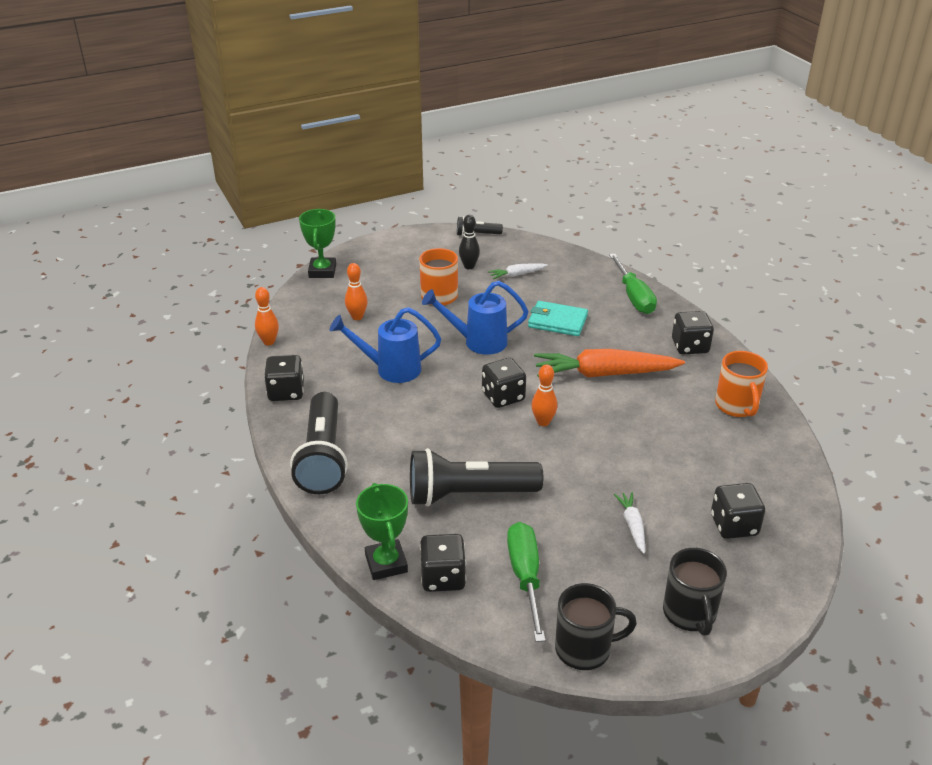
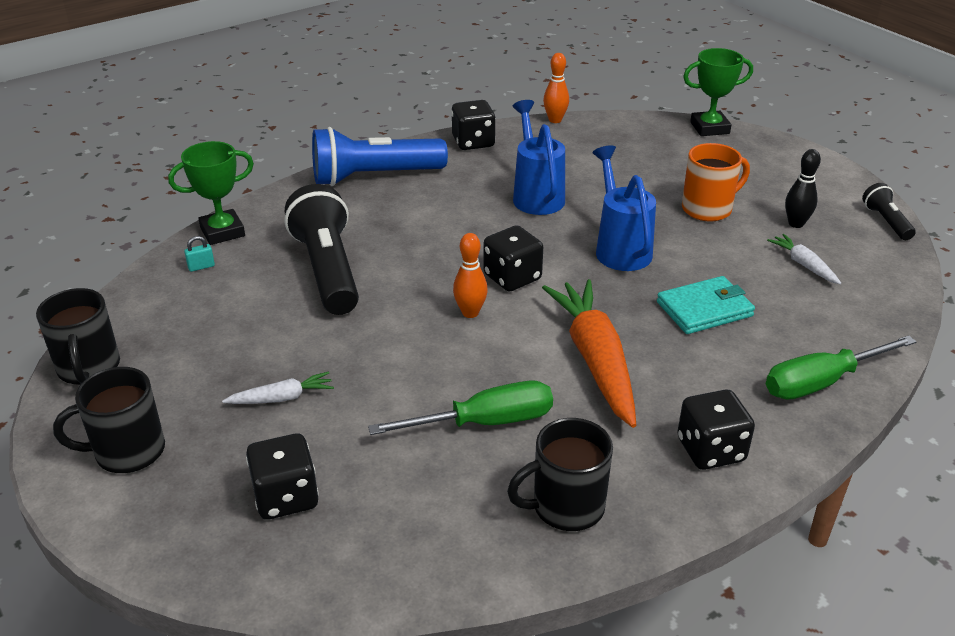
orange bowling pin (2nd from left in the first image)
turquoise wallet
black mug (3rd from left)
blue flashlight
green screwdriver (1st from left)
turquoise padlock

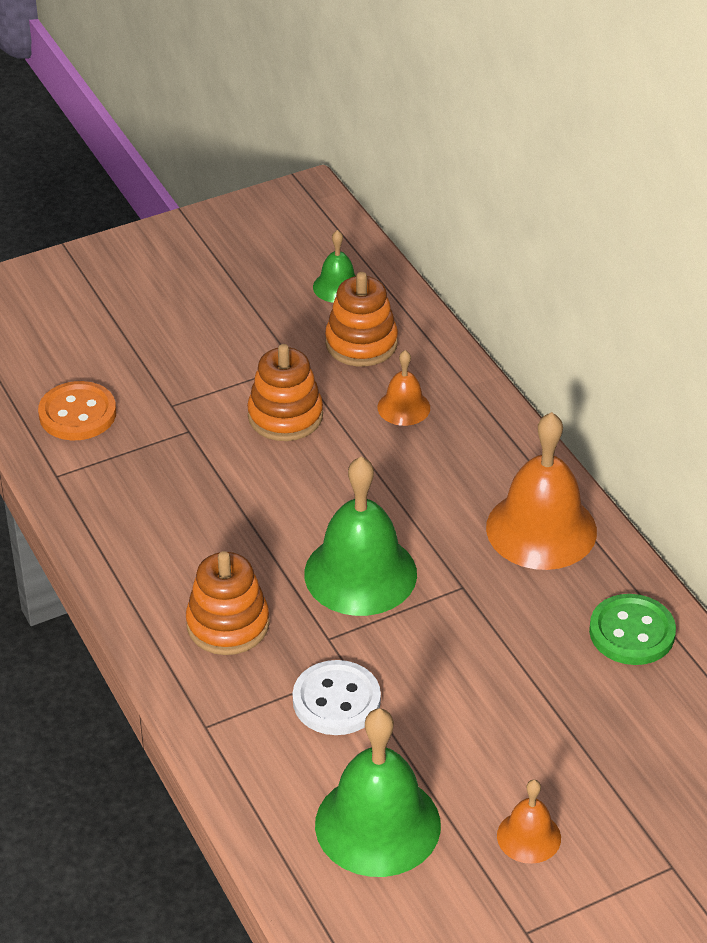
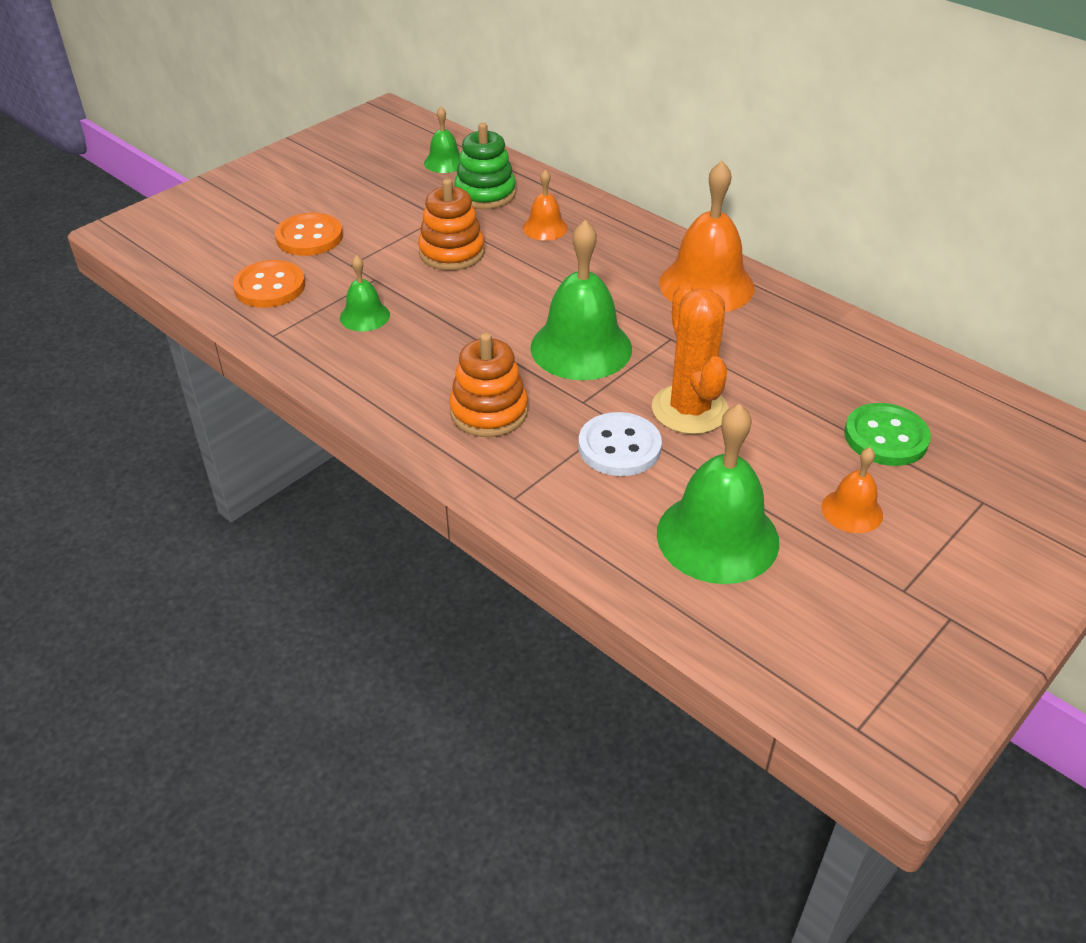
green stacking toy
green button
orange button (2nd from left)
green bell (1st from left)
orange cactus

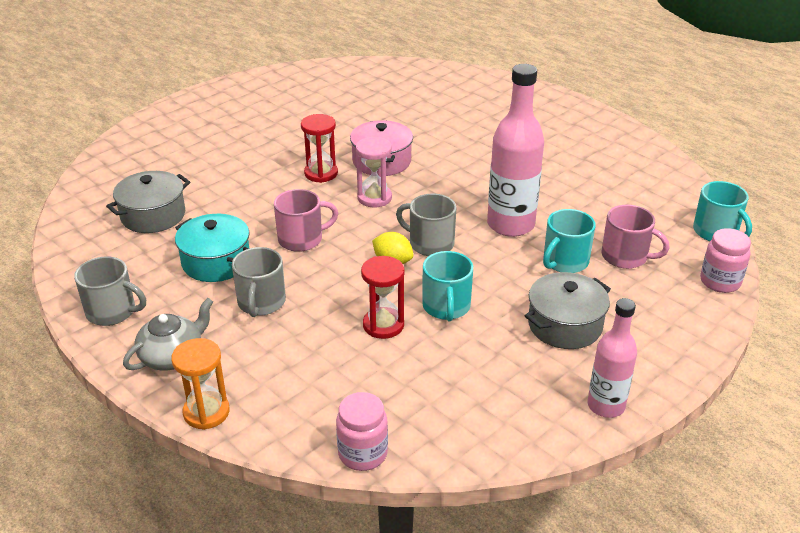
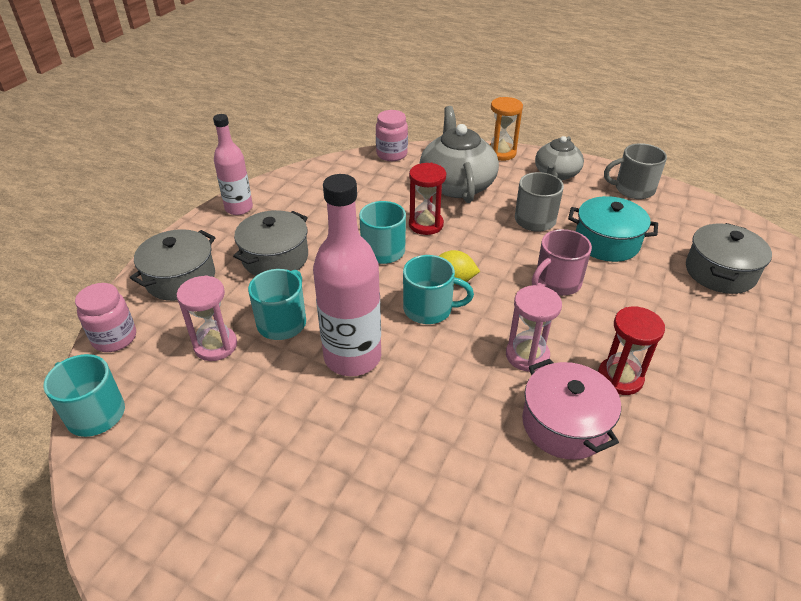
turquoise mug (4th from left)
pink hourglass (1st from left)
grey teapot (1st from left)
grey pot (1st from left)

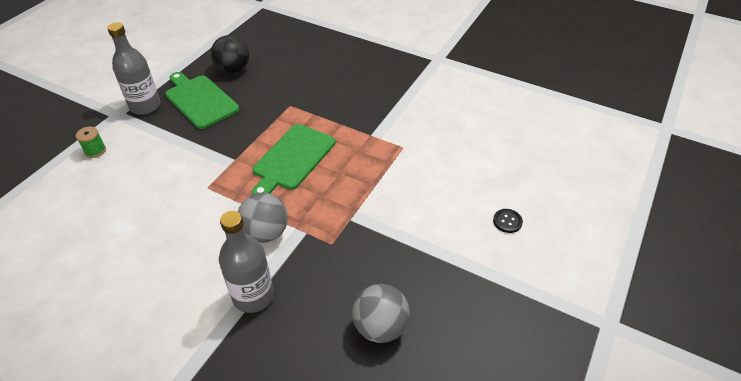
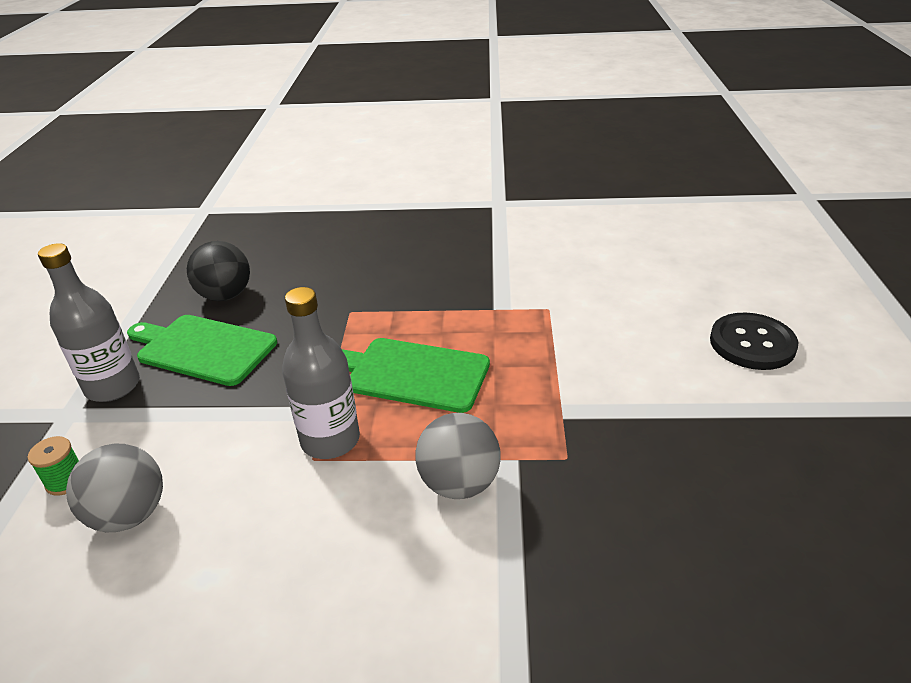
green cutting board (2nd from left)
black button
grey bottle (2nd from left)
grey ball (1st from left)

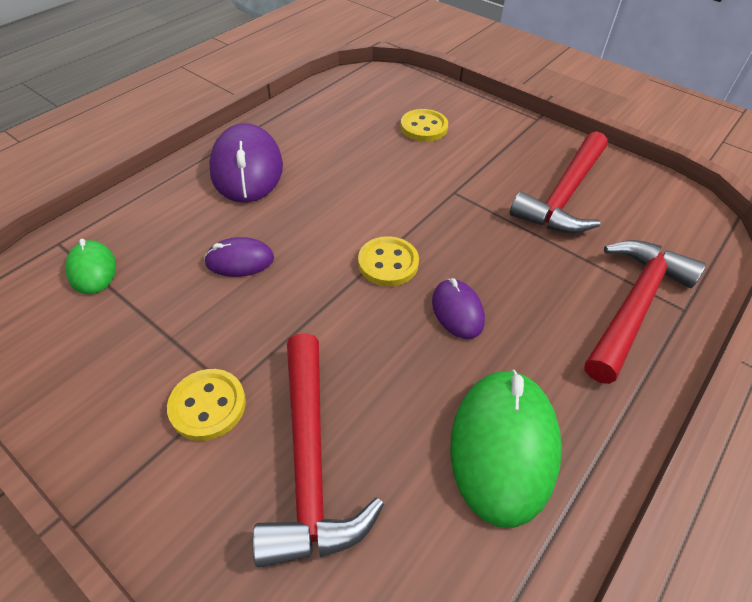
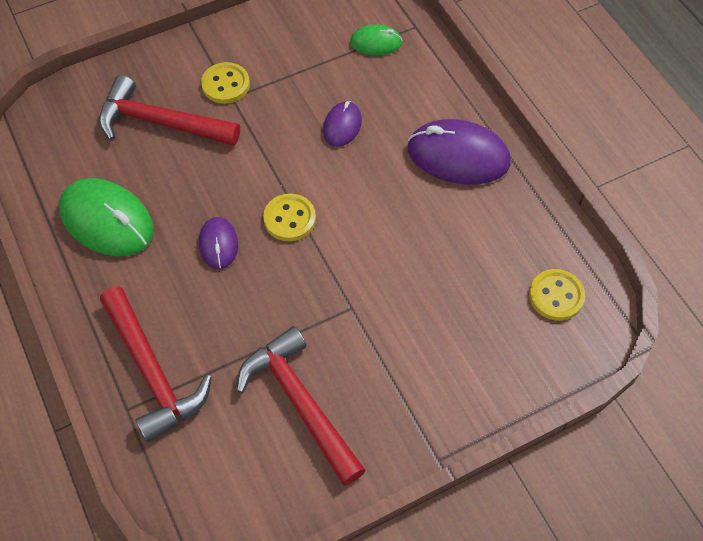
yellow button (3rd from left)
purple mouse (1st from left)

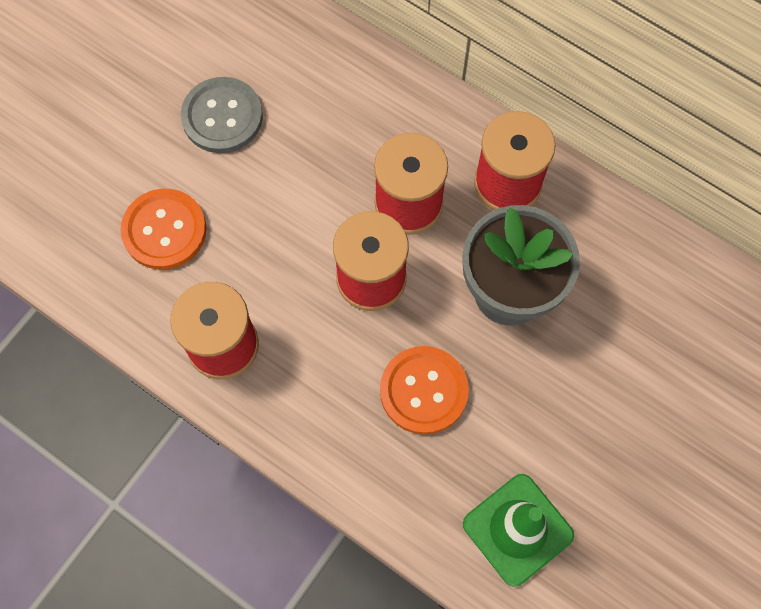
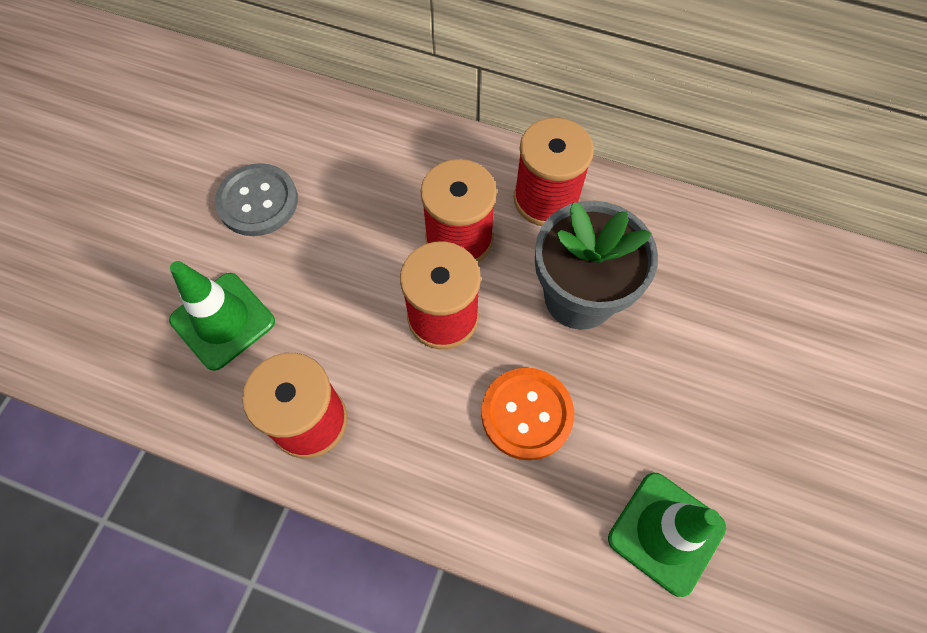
green traffic cone (1st from left)

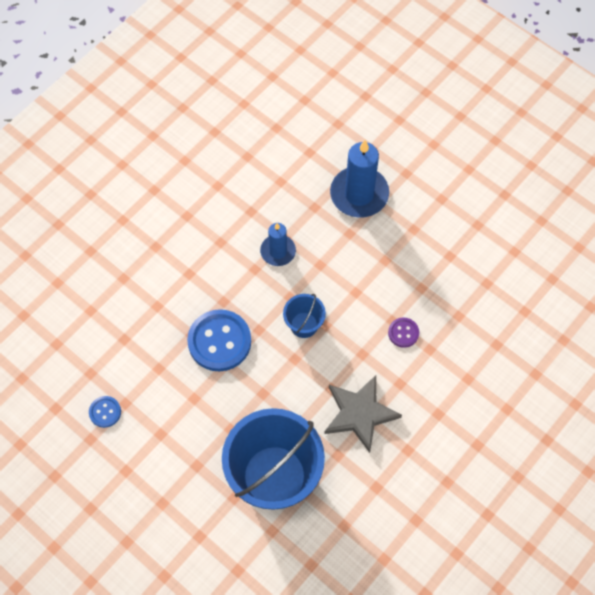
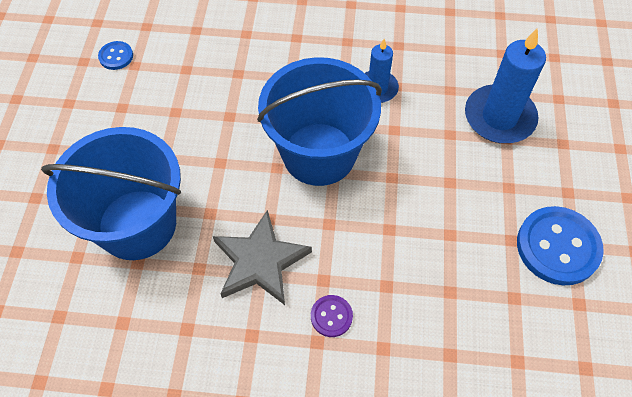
blue bucket (2nd from left)
blue button (2nd from left)
purple button

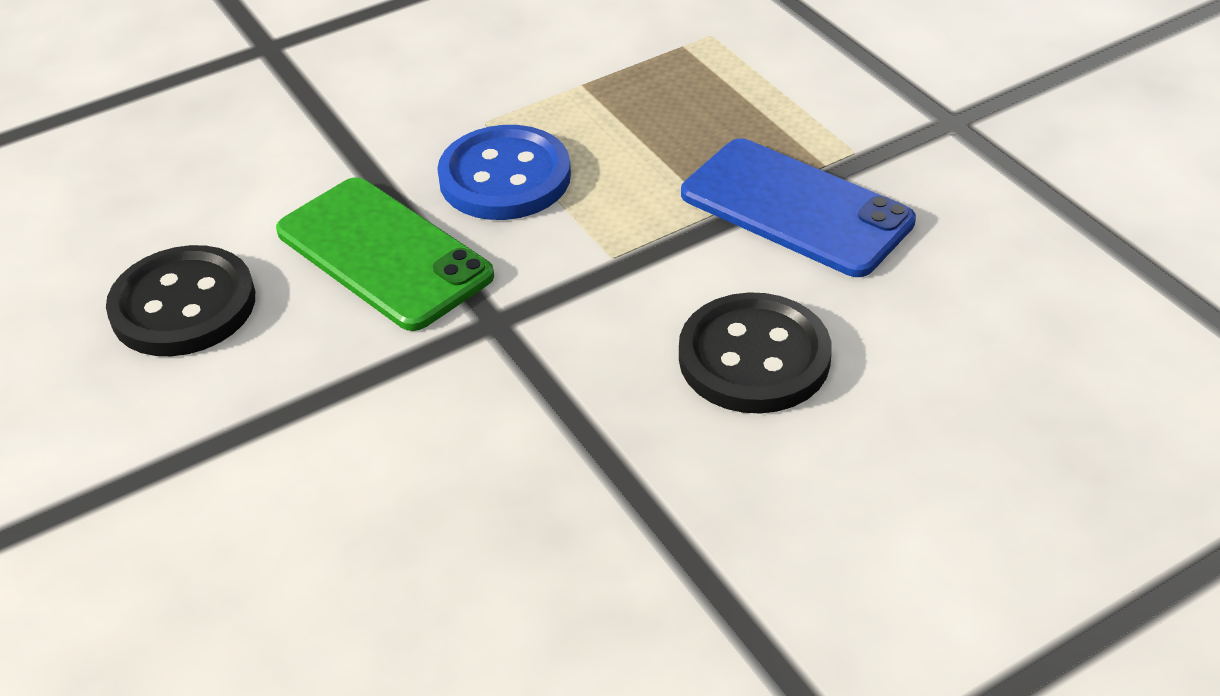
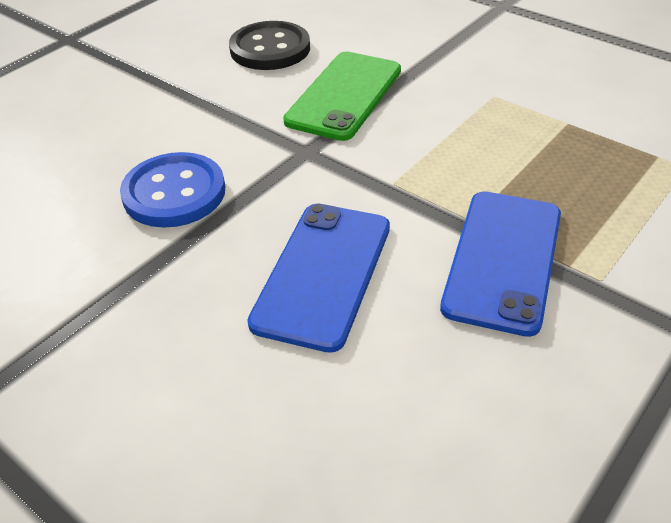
blue button
blue phone (1st from left)

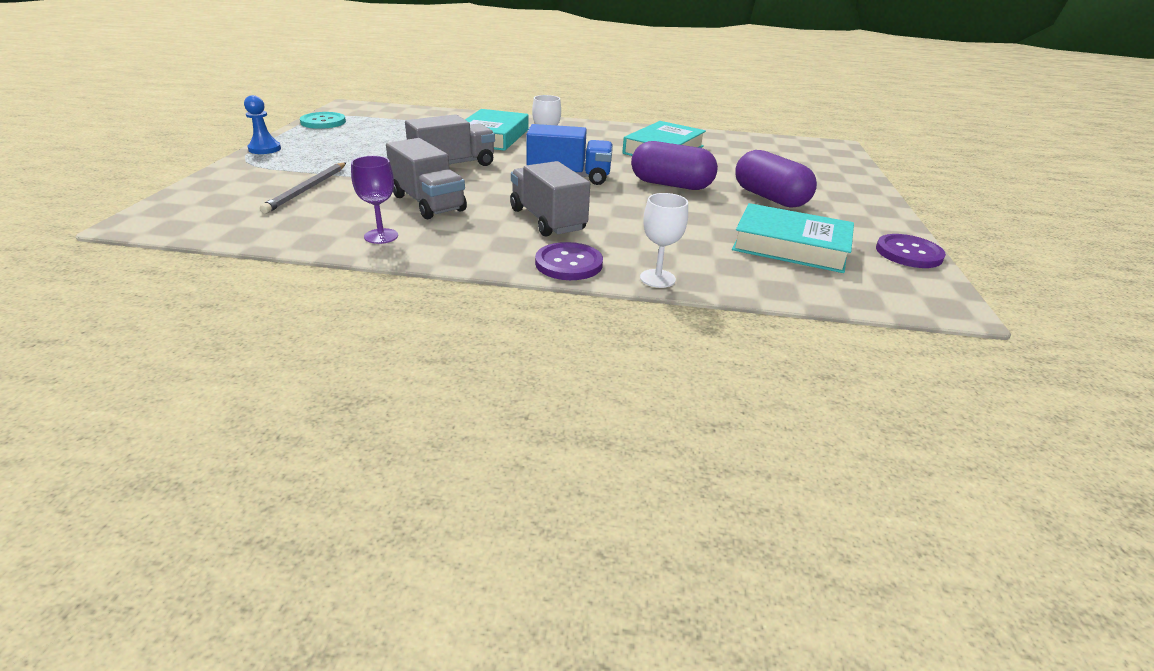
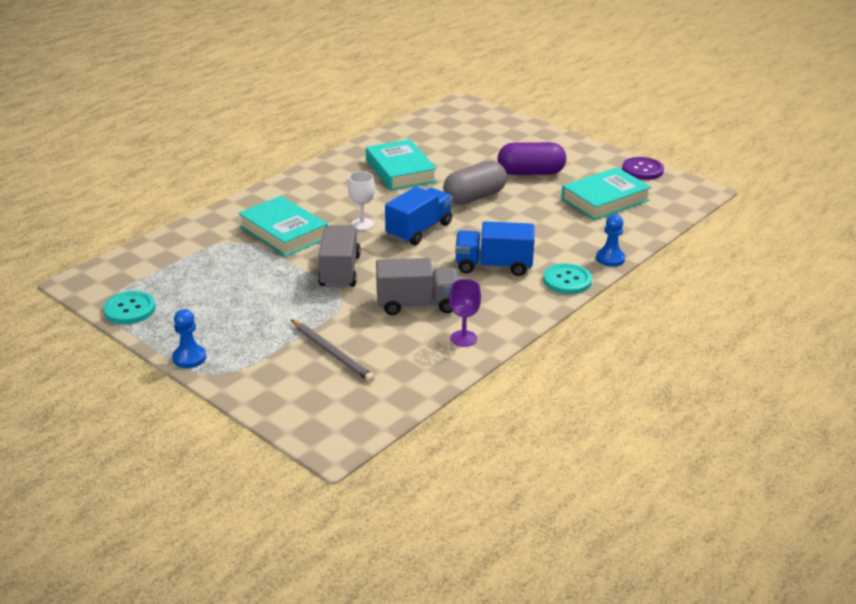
grey capsule
blue truck (2nd from left)
blue pawn (2nd from left)
turquoise button (2nd from left)

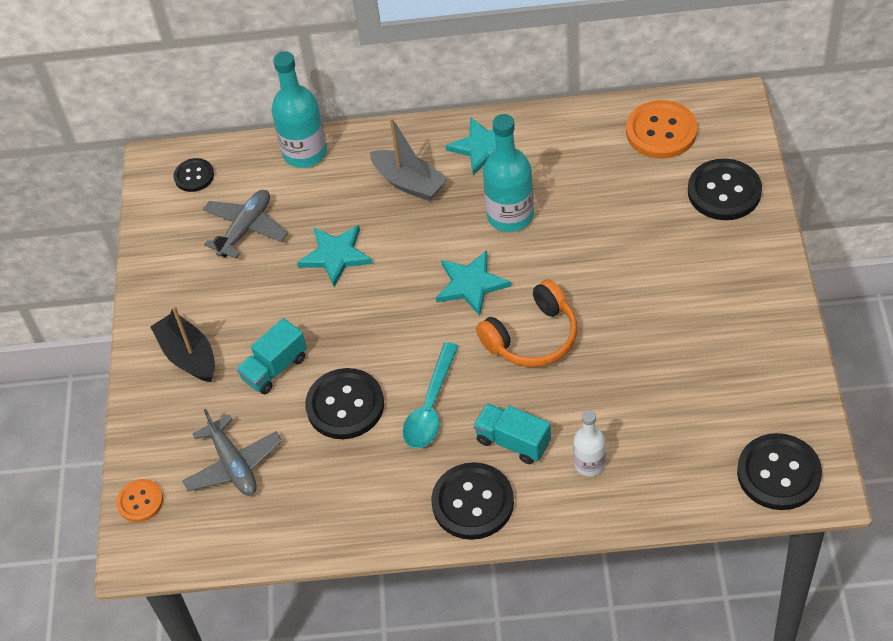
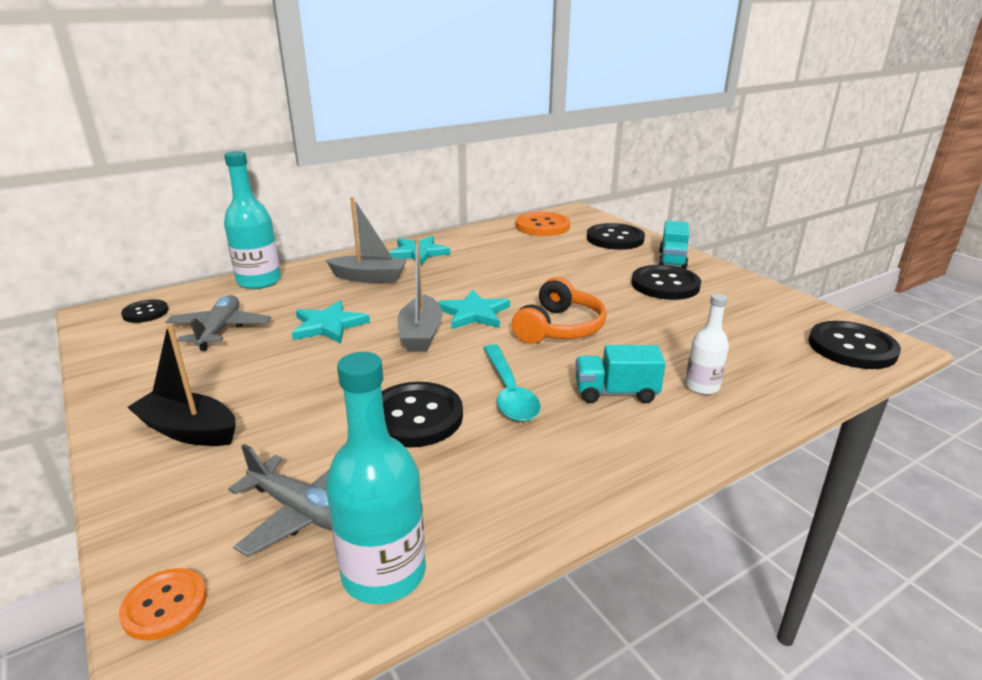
turquoise bottle (2nd from left)
turquoise truck (2nd from left)
black button (4th from left)
grey boat (2nd from left)

